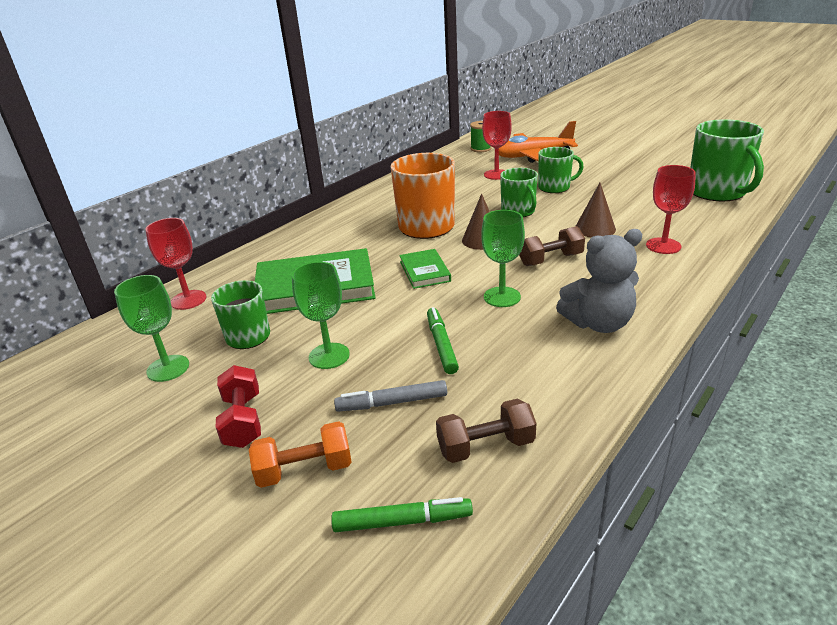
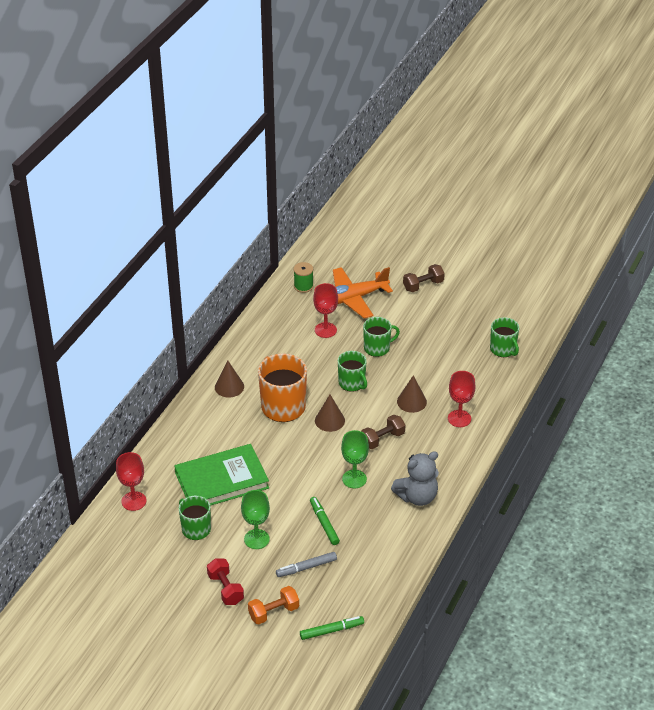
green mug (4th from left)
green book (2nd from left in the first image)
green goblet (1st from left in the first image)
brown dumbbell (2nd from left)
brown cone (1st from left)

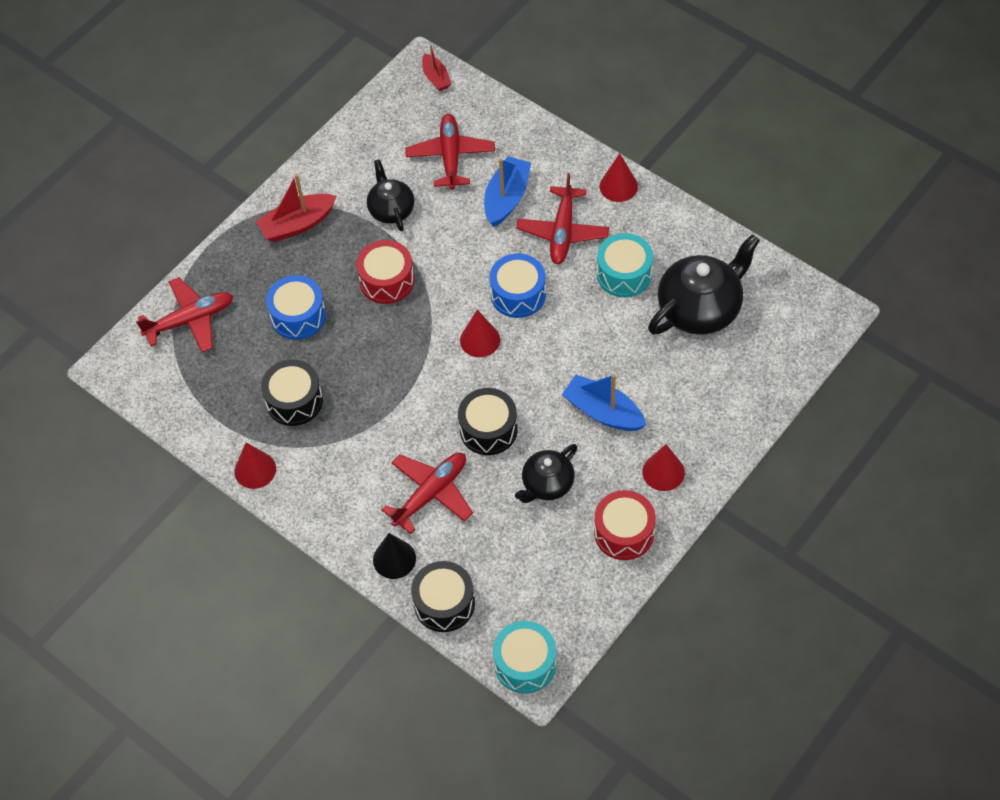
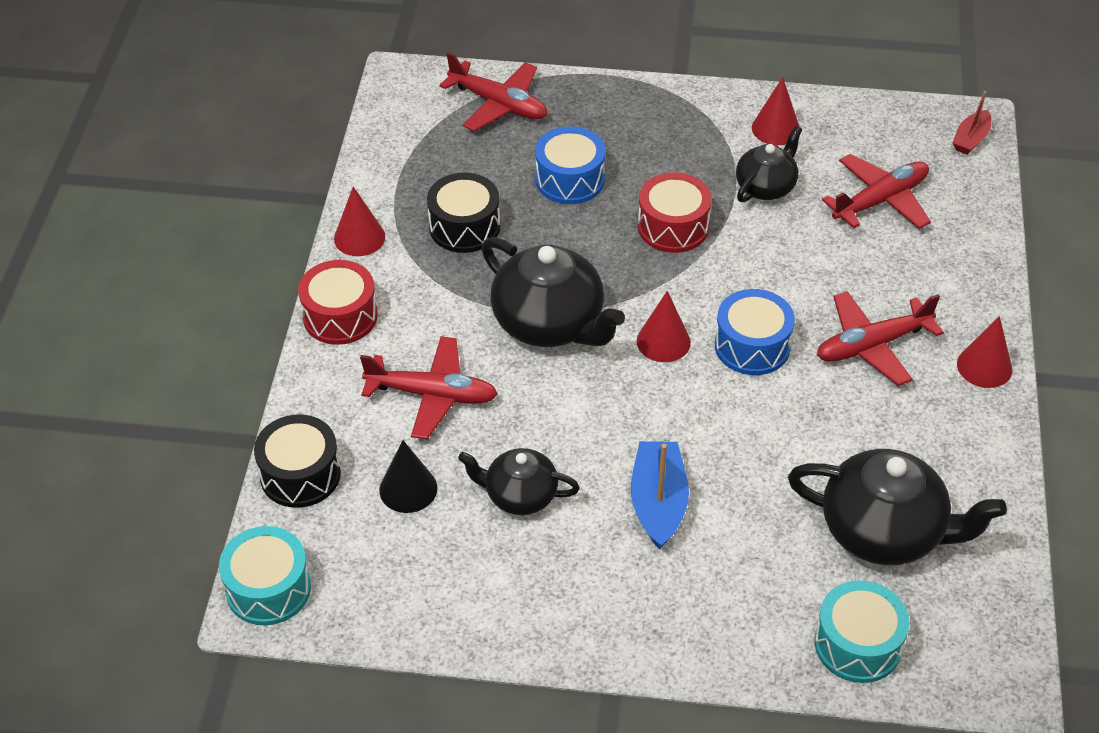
blue boat (1st from left in the first image)
red boat (1st from left in the first image)
turquoise drum (2nd from left)
black drum (3rd from left in the first image)
red cone (3rd from left)
red drum (1st from left)
black cone
black teapot (2nd from left)

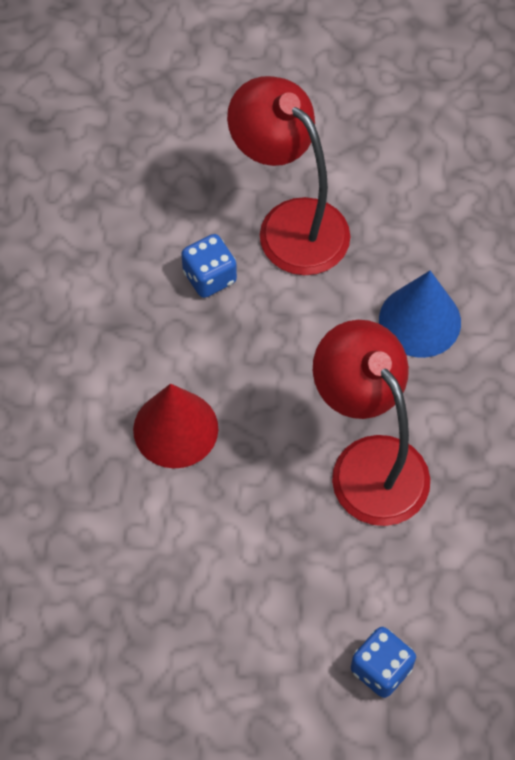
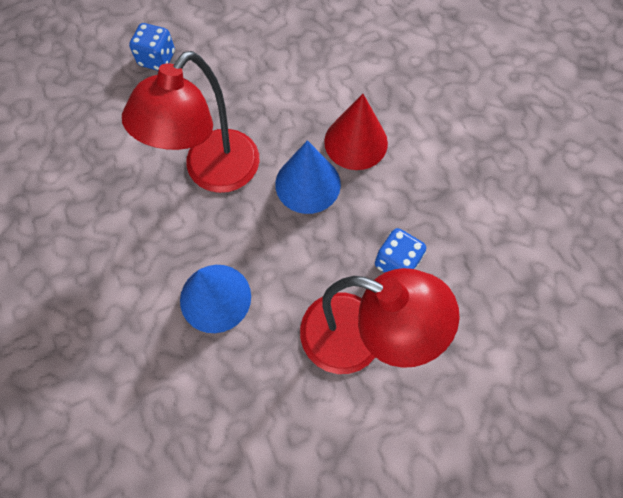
red lamp (1st from left)
blue cone (2nd from left)

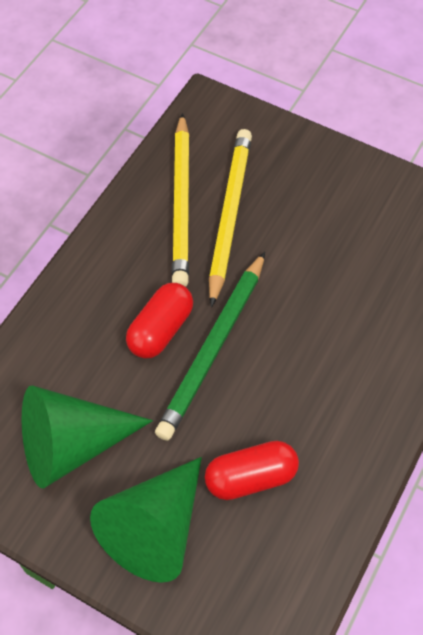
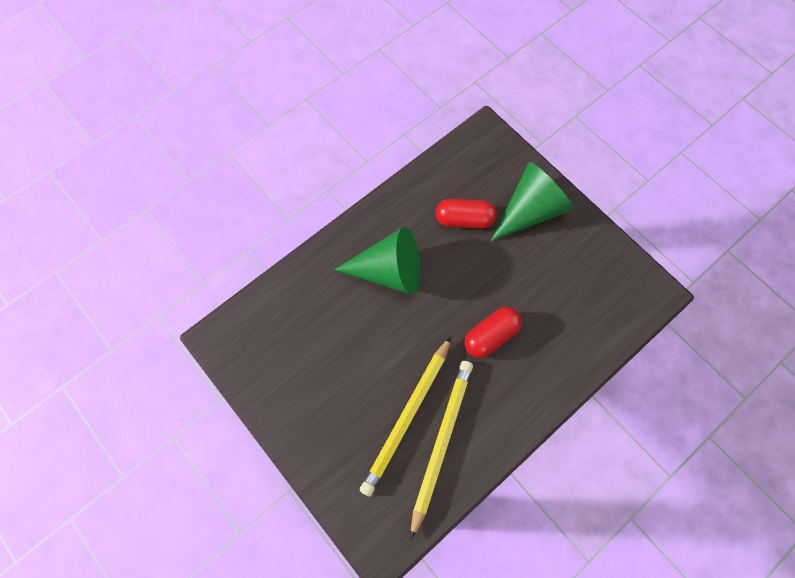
green pencil
green cone (1st from left)

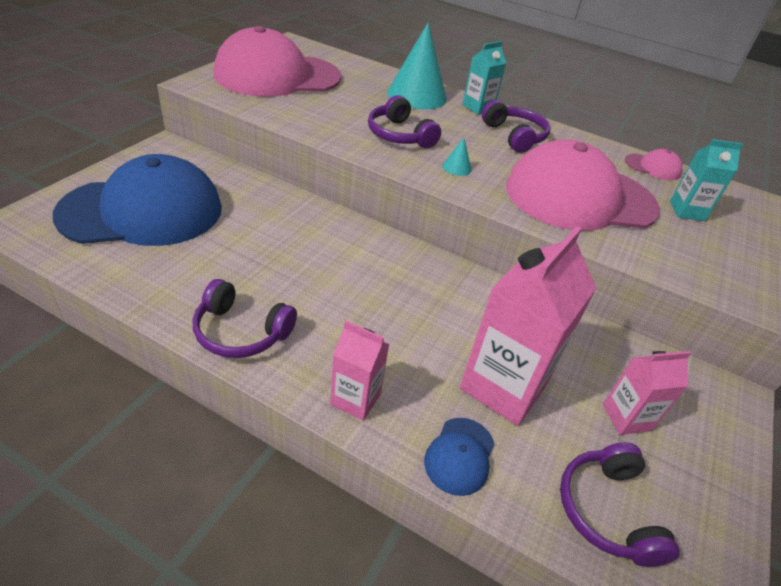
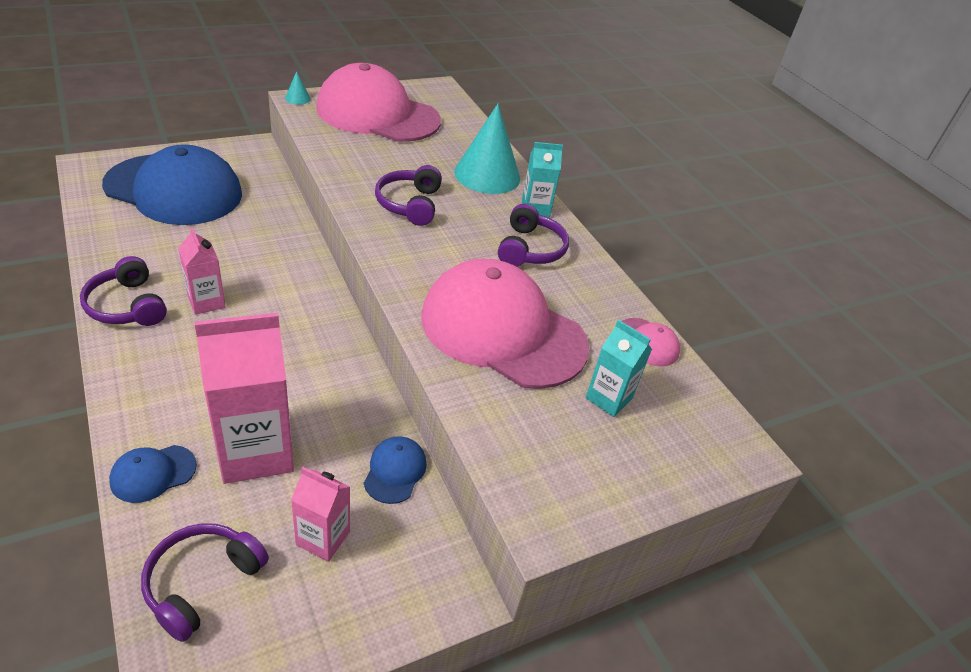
turquoise cone (1st from left)
pink carton (1st from left)
blue cap (3rd from left)

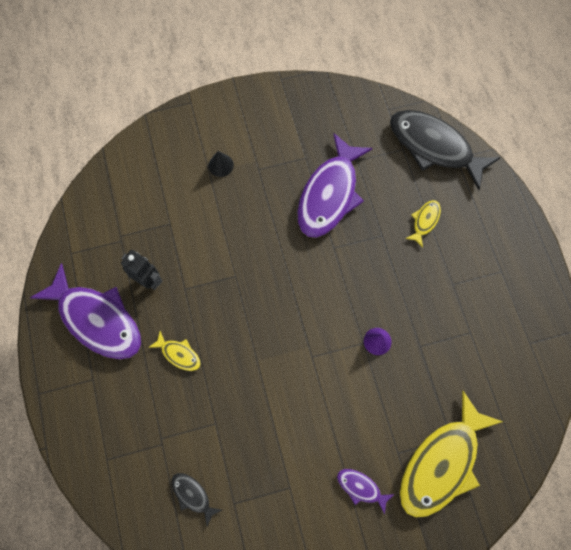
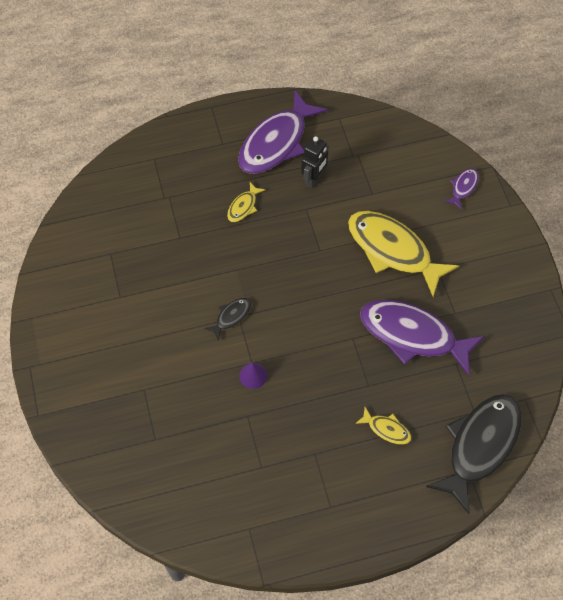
black cone
yellow fish (3rd from left)
purple fish (3rd from left)
black fish (1st from left)

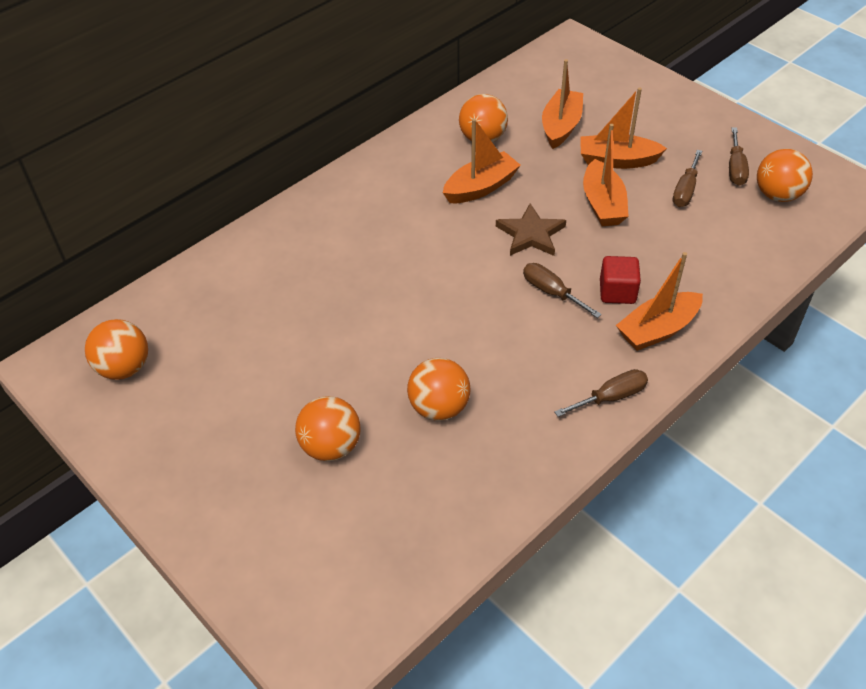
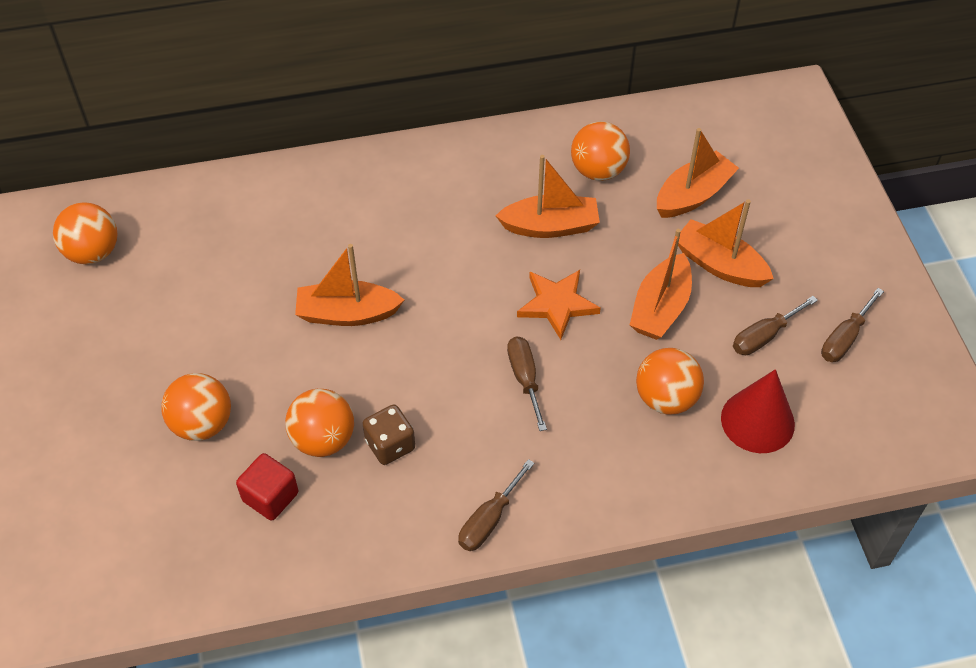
orange ball (5th from left)
orange star
orange boat (1st from left)
red cube
brown screwdriver (1st from left)
red cone
brown dice

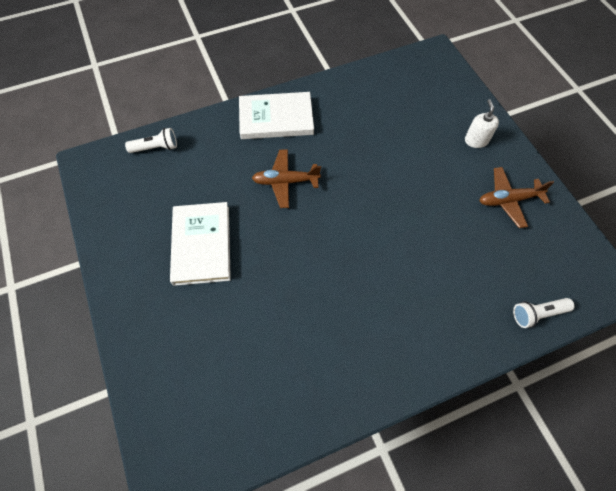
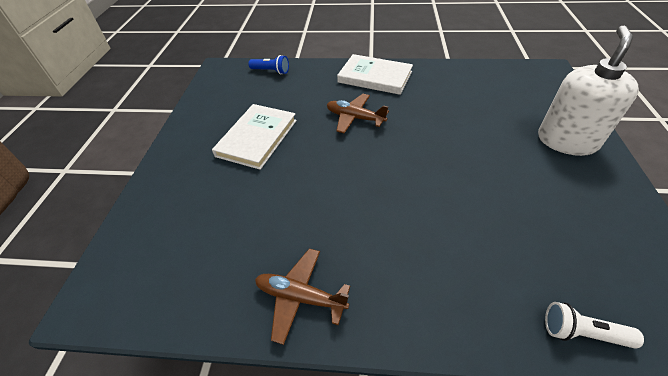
white soap dispenser
blue flashlight
brown plane (1st from left)

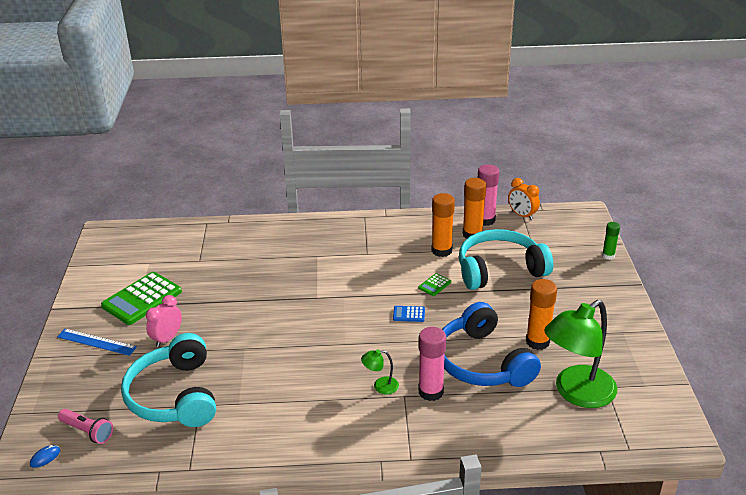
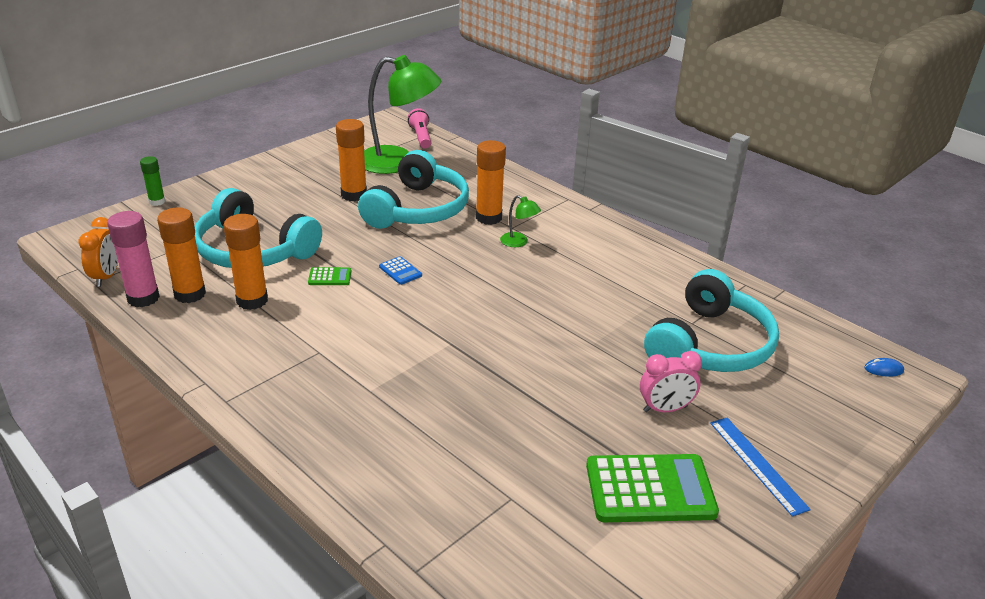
turquoise headphones (2nd from left)
orange glue stick (4th from left)
pink flashlight

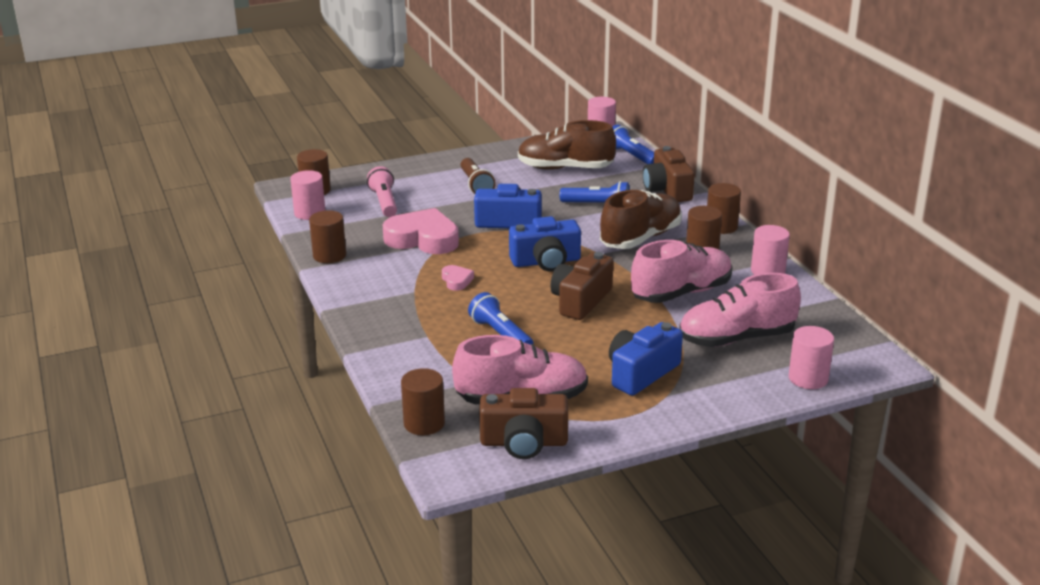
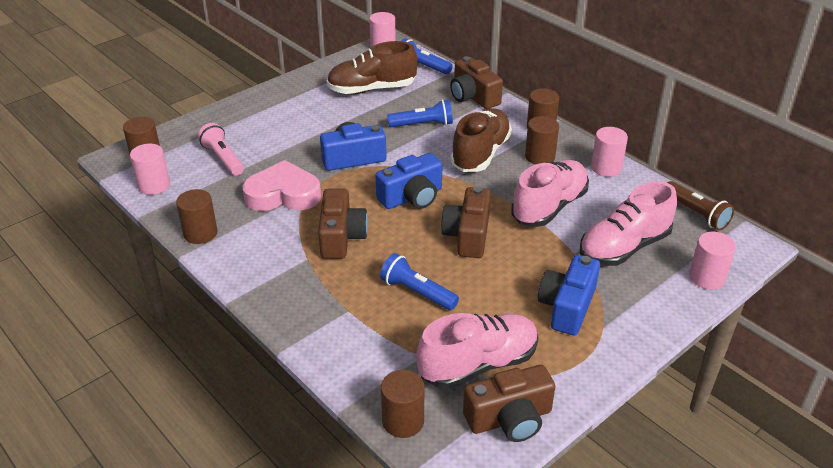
brown flashlight
brown camera (1st from left)

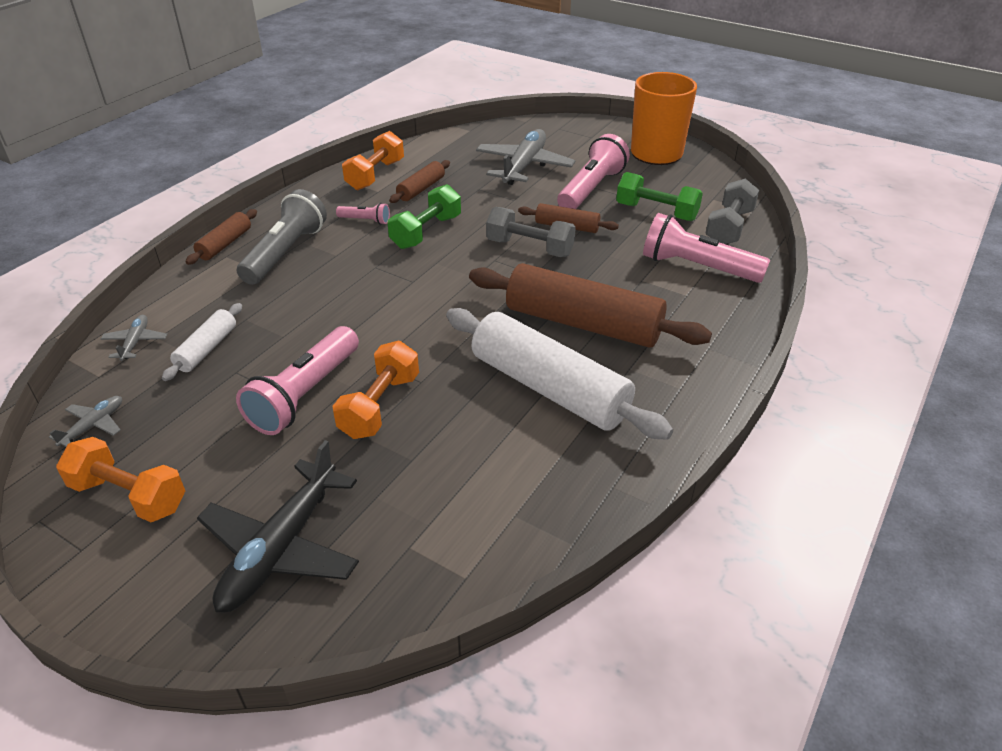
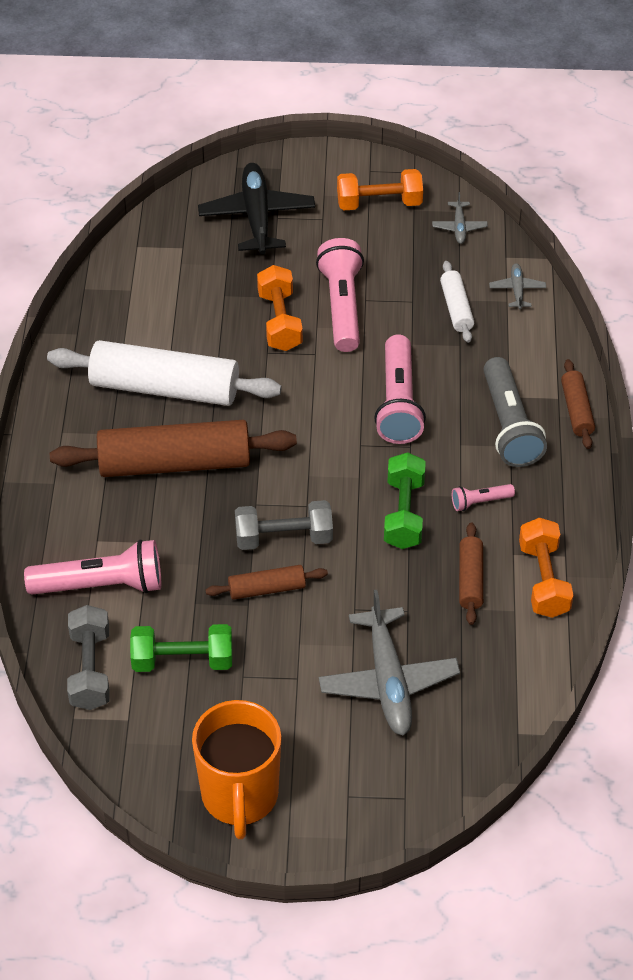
pink flashlight (3rd from left)
grey plane (3rd from left)

